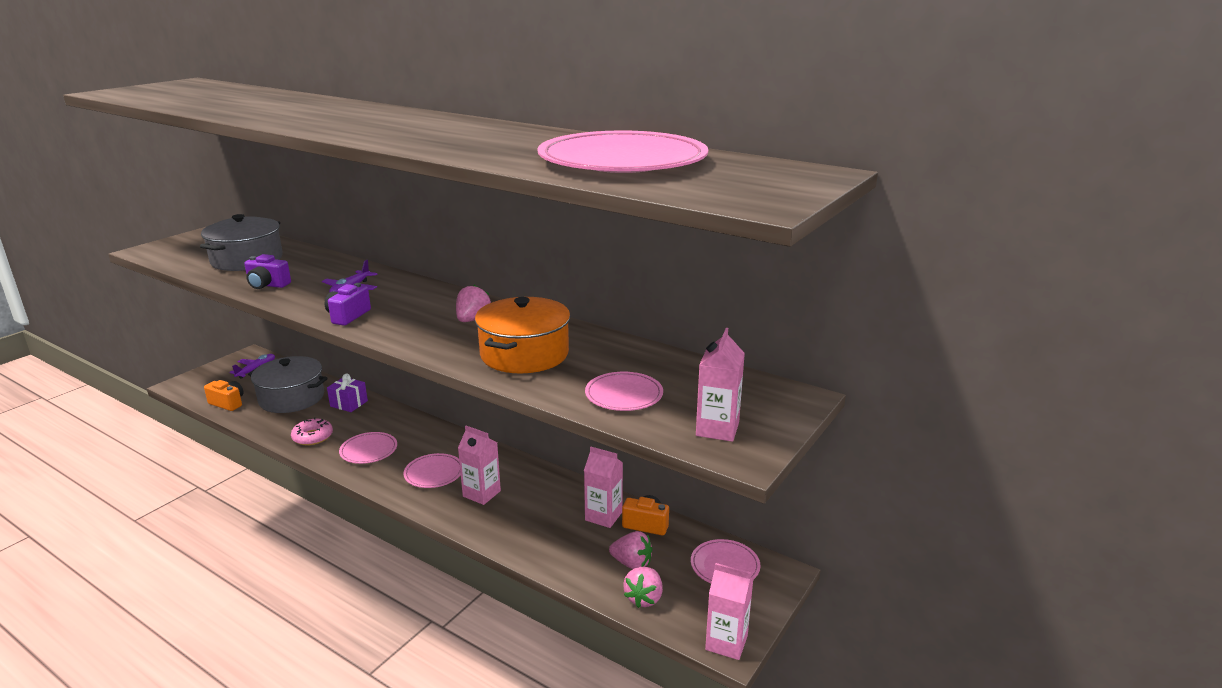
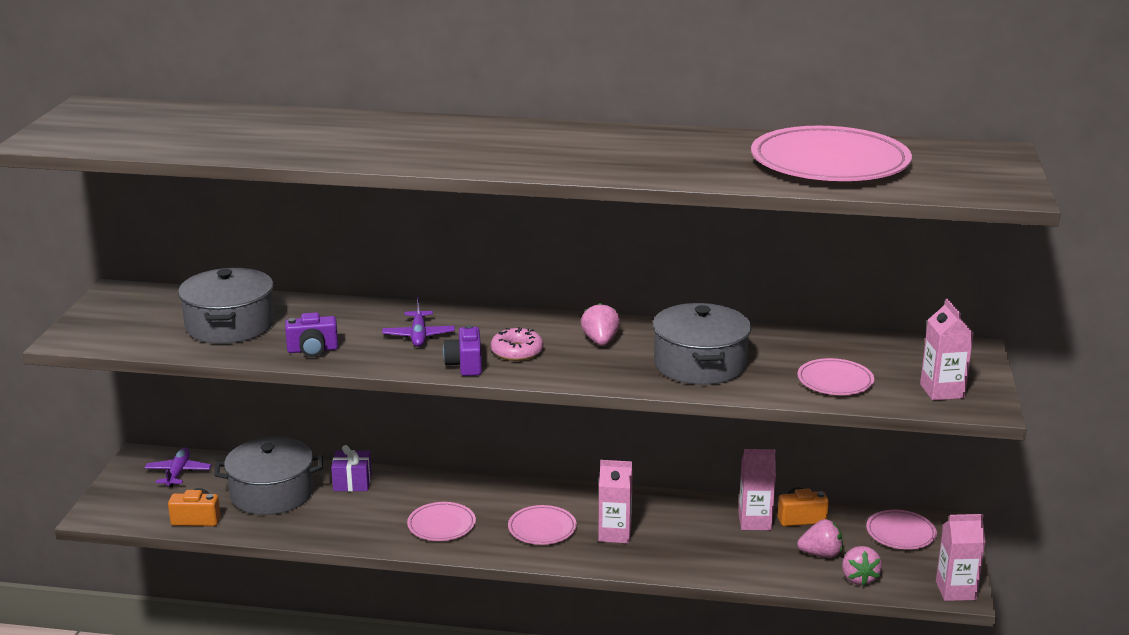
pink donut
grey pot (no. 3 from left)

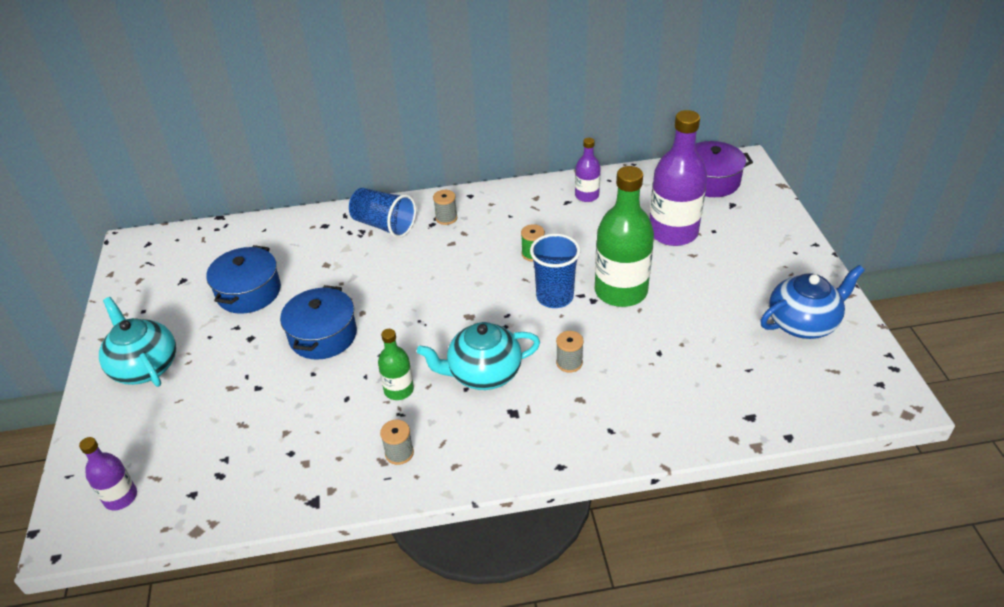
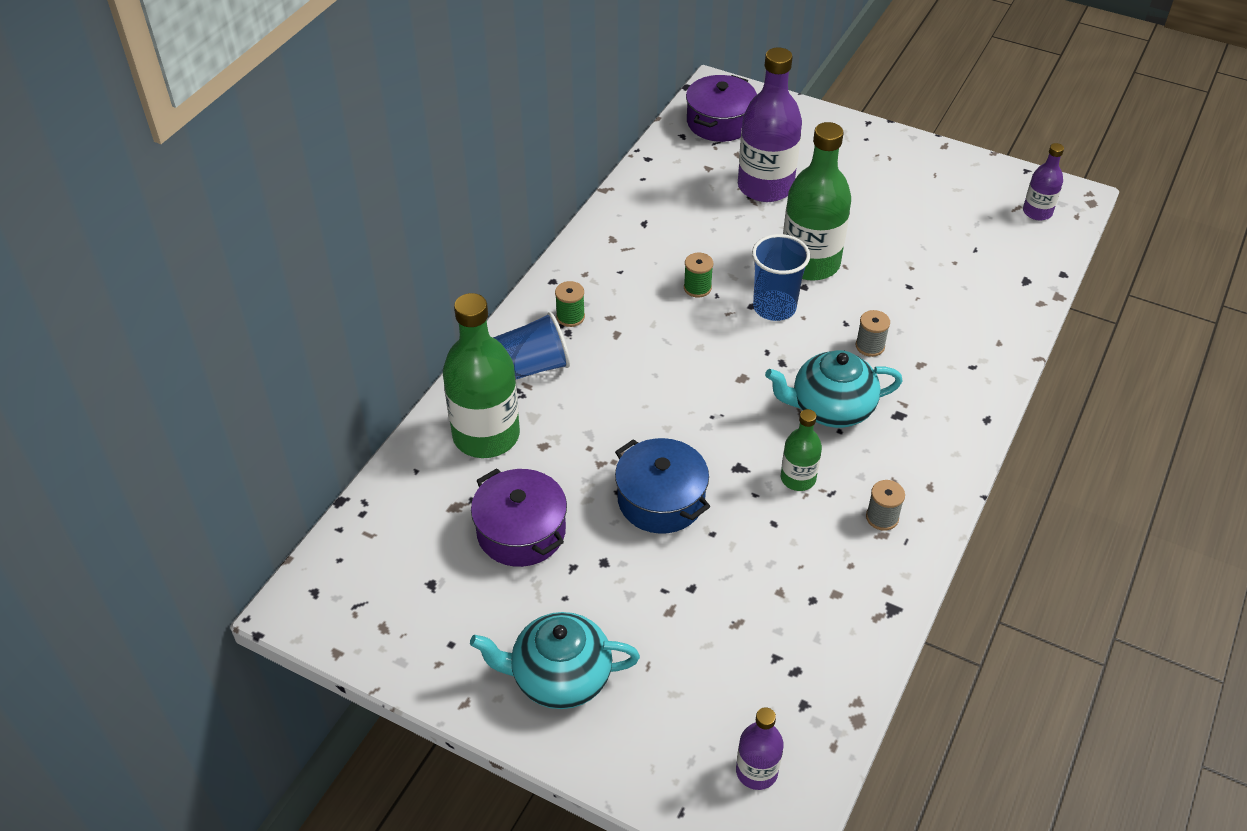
green bottle (no. 1 from left)
purple pot (no. 1 from left)
green spool (no. 1 from left)
turquoise teapot (no. 2 from left)
purple bottle (no. 3 from left)
blue teapot

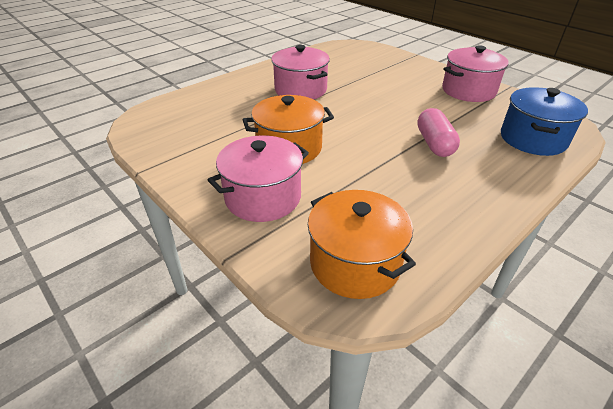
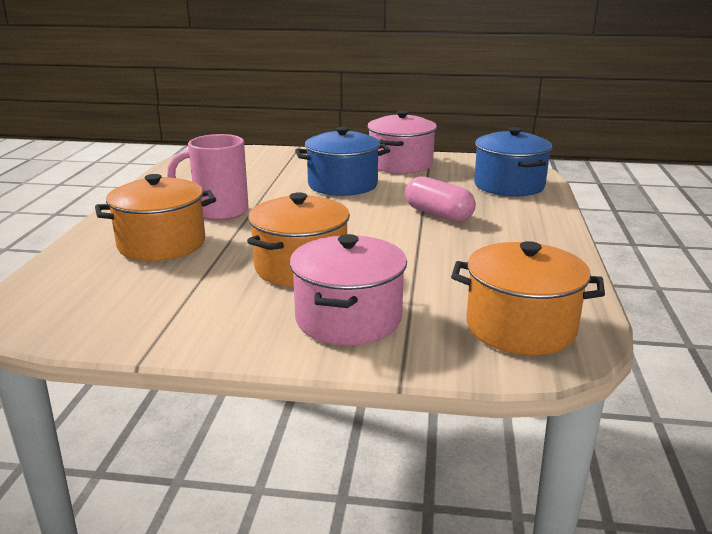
orange pot (no. 1 from left)
pink mug
blue pot (no. 1 from left)

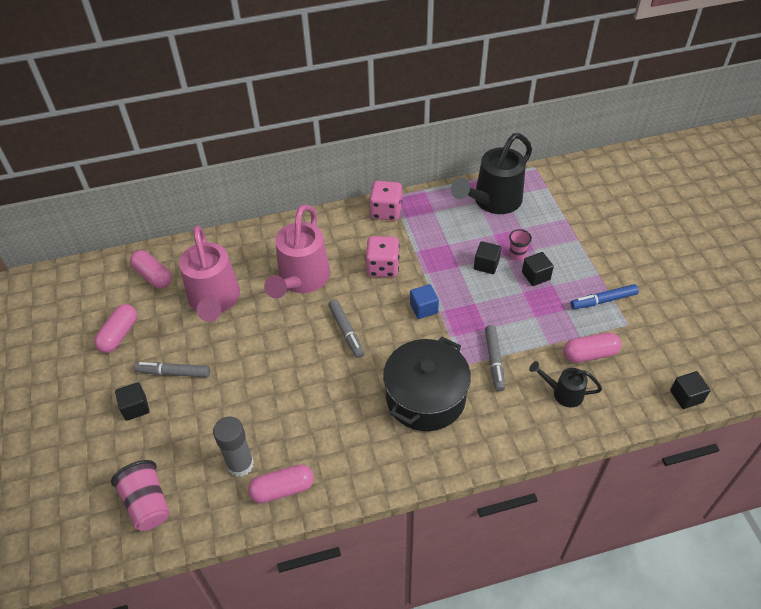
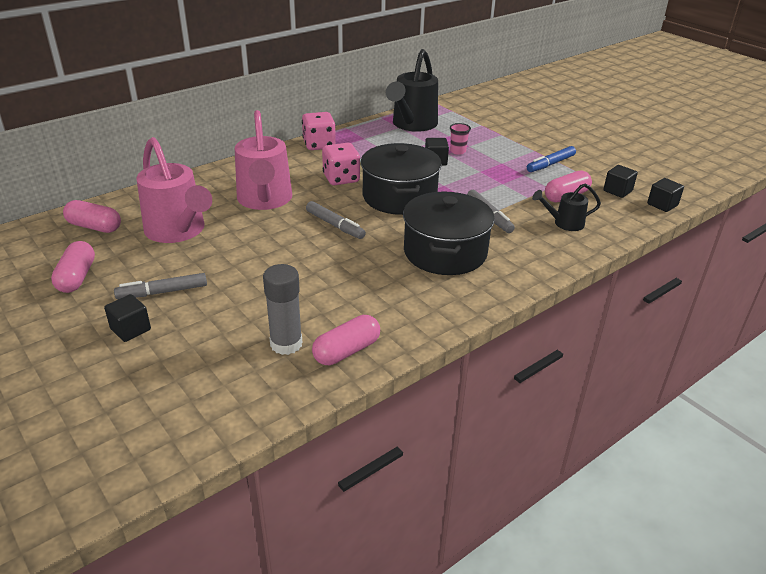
black pot (no. 1 from left)
black cube (no. 3 from left)
pink cup (no. 1 from left in the first image)

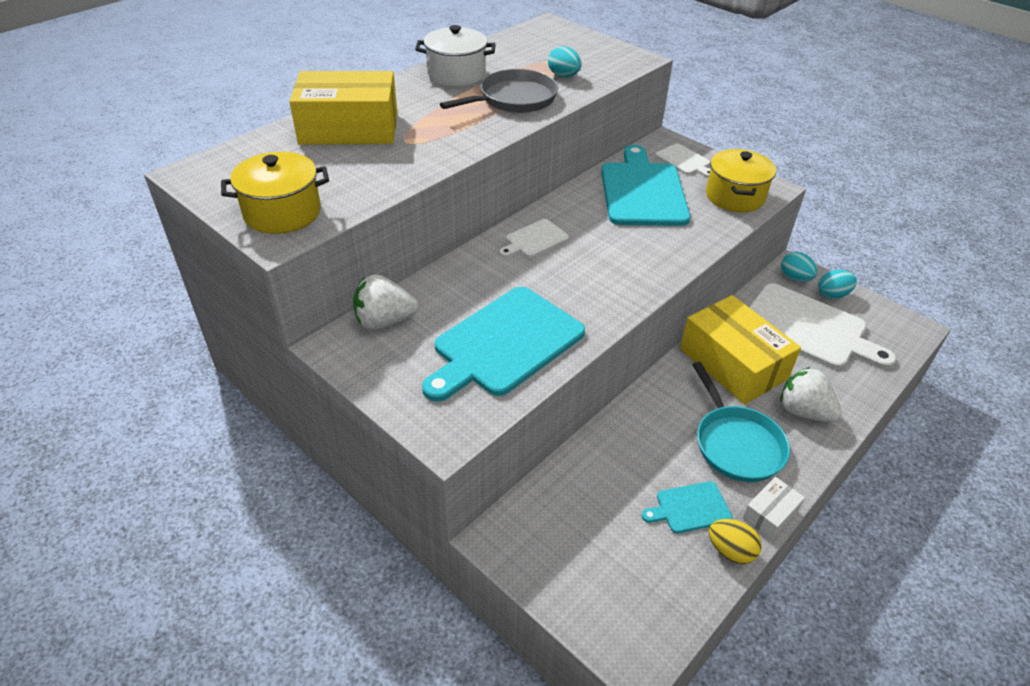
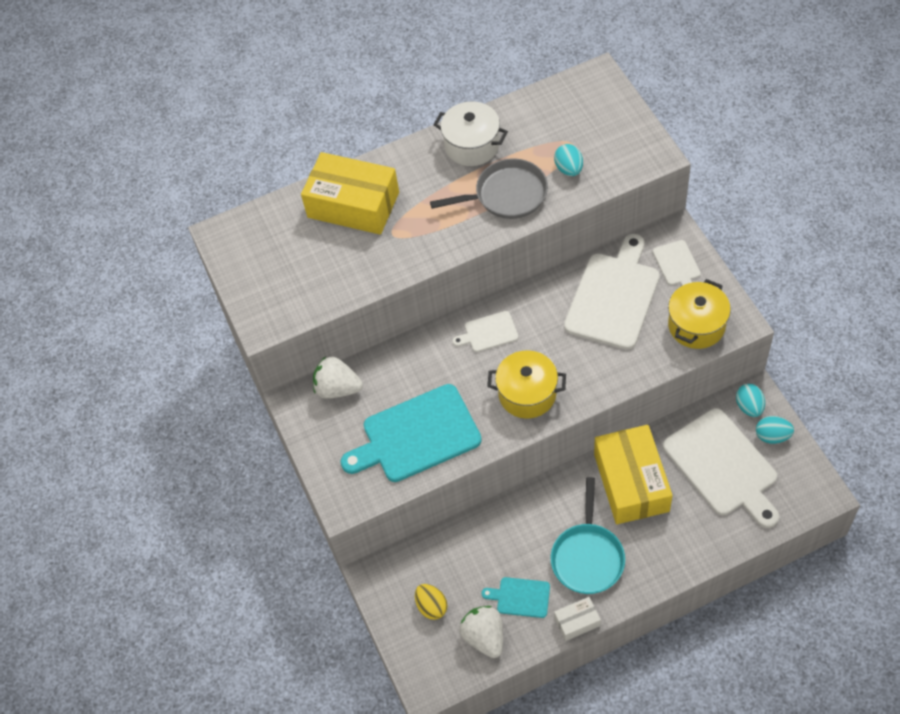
yellow egg
white strawberry (no. 2 from left)
yellow pot (no. 1 from left)
white cutting board (no. 2 from left)

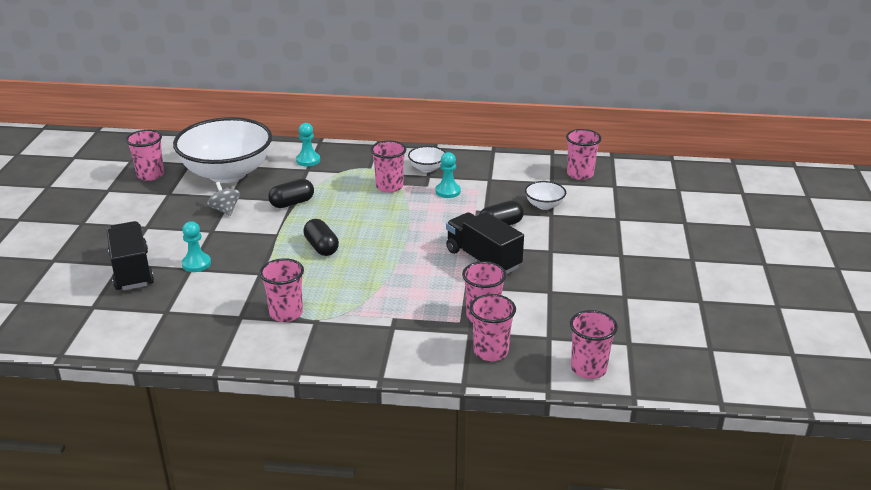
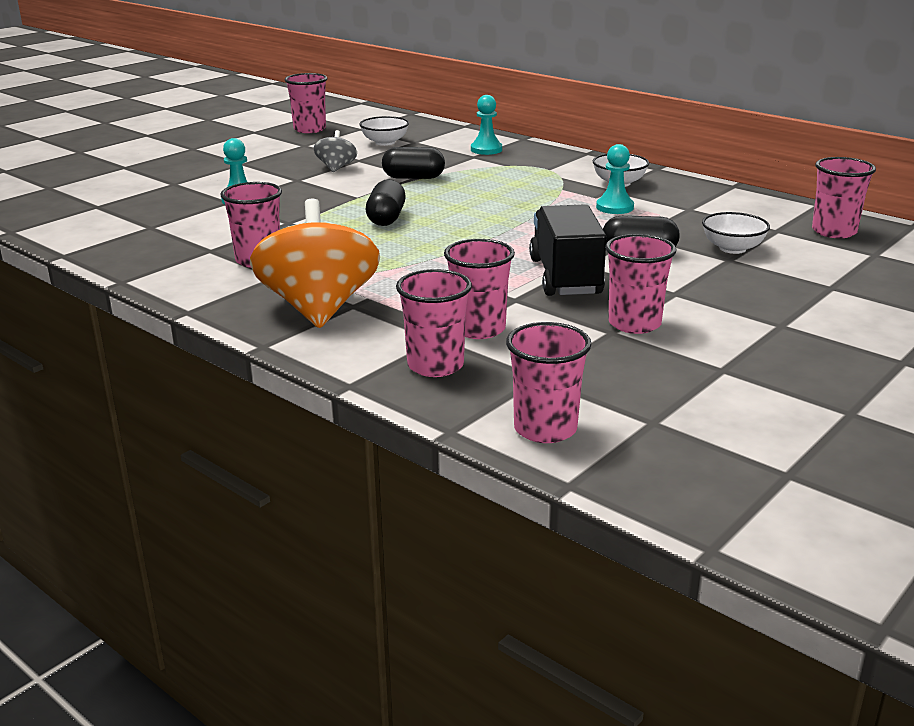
orange spinning top
white bowl (no. 1 from left)
pink cup (no. 6 from left)
black truck (no. 1 from left in the first image)

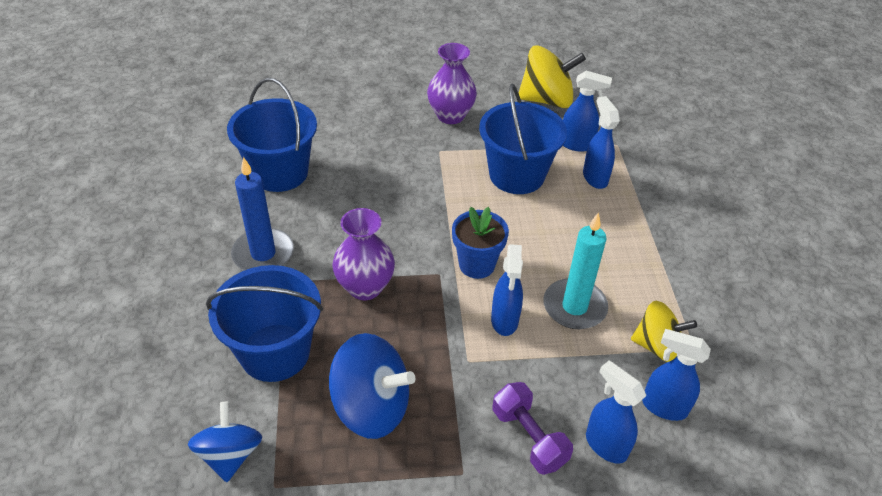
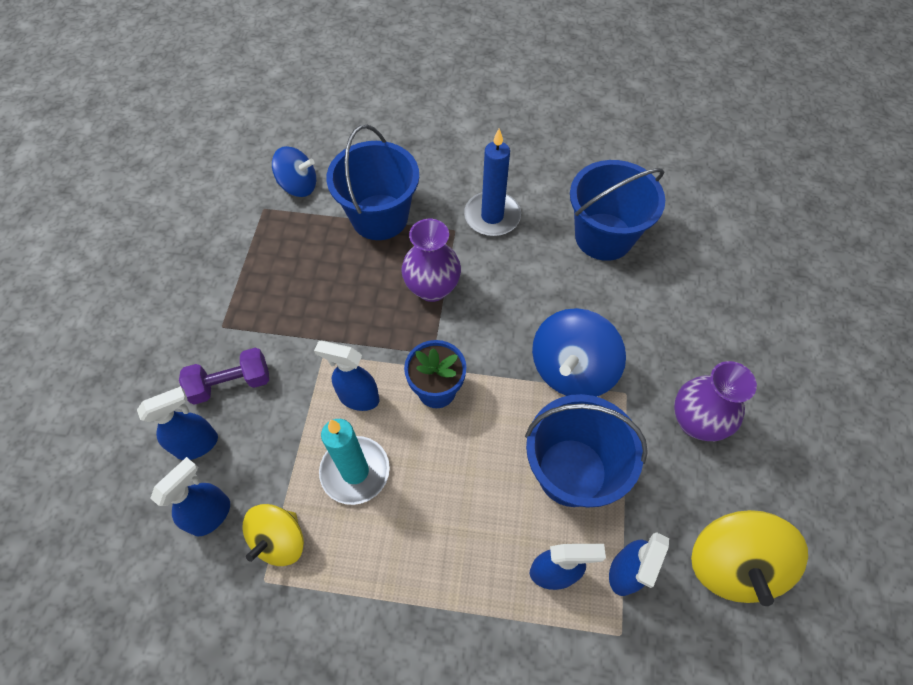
blue spinning top (no. 2 from left)

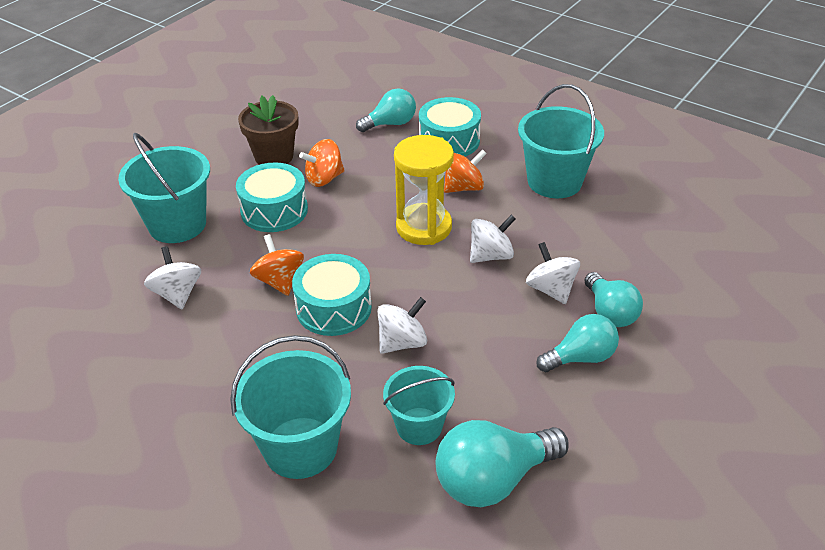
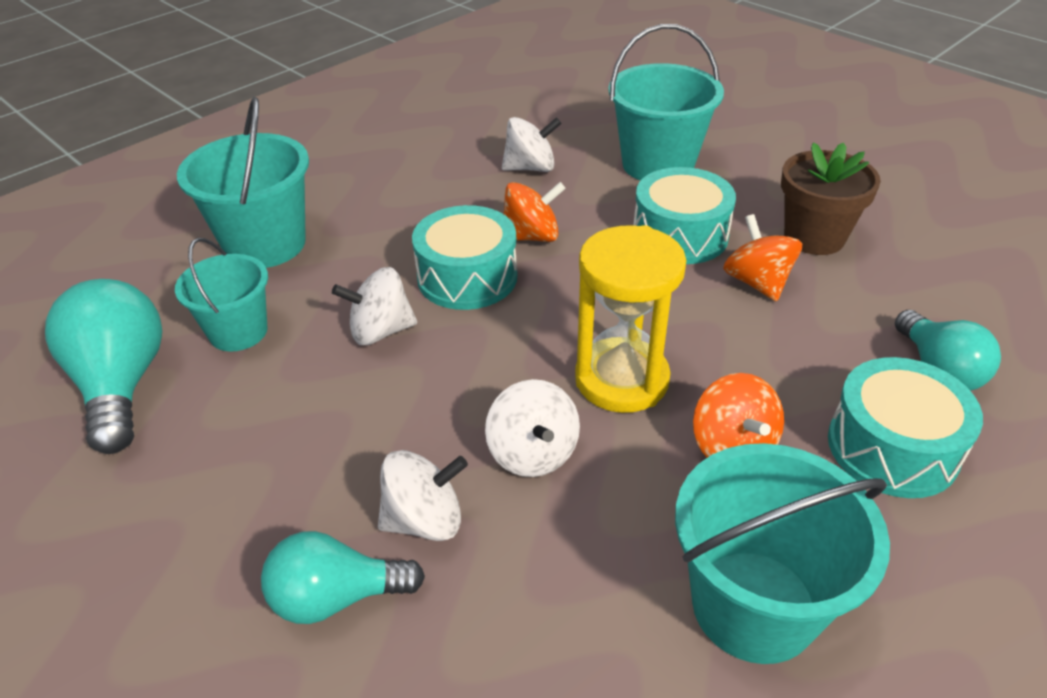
white spinning top (no. 1 from left)
turquoise light bulb (no. 3 from left in the first image)

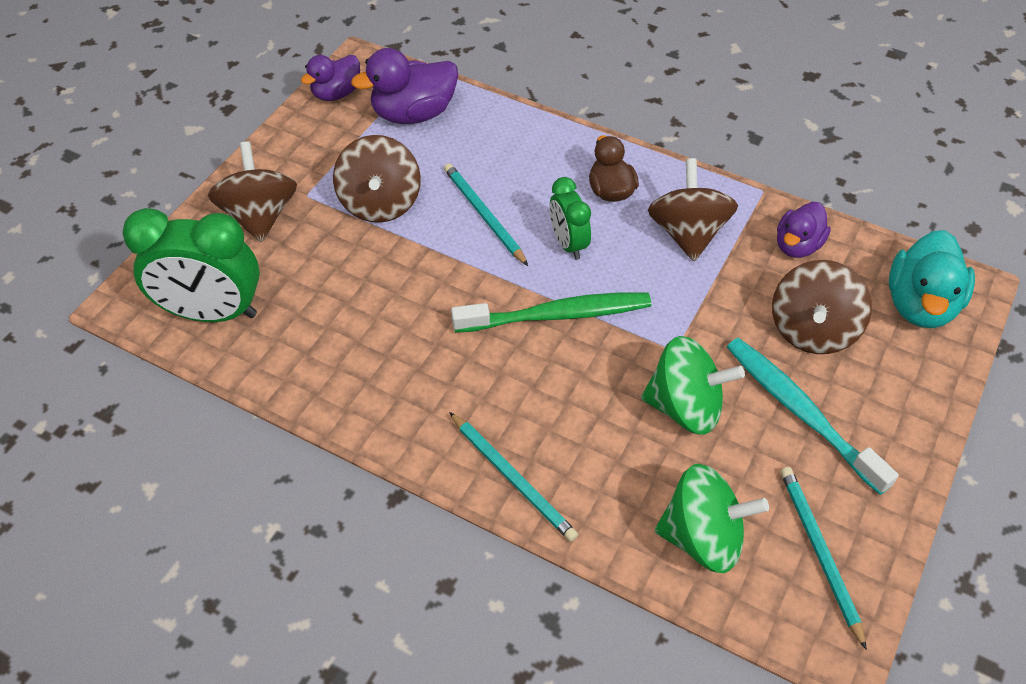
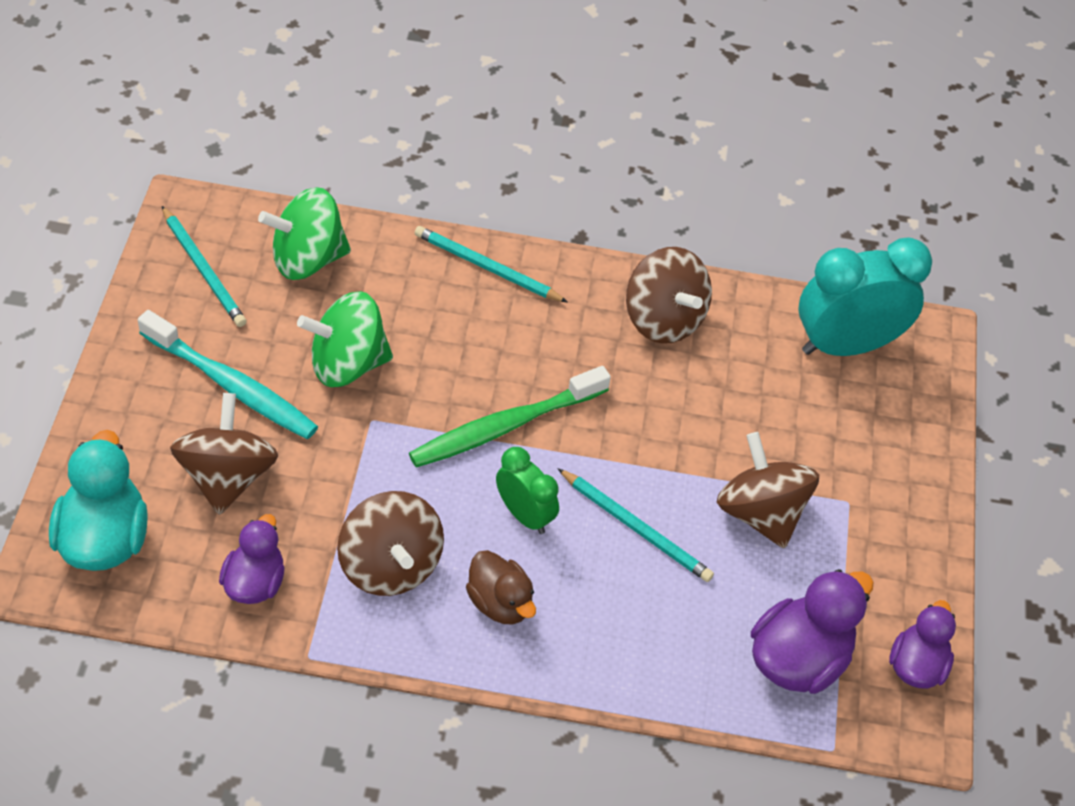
brown spinning top (no. 3 from left)
turquoise clock

